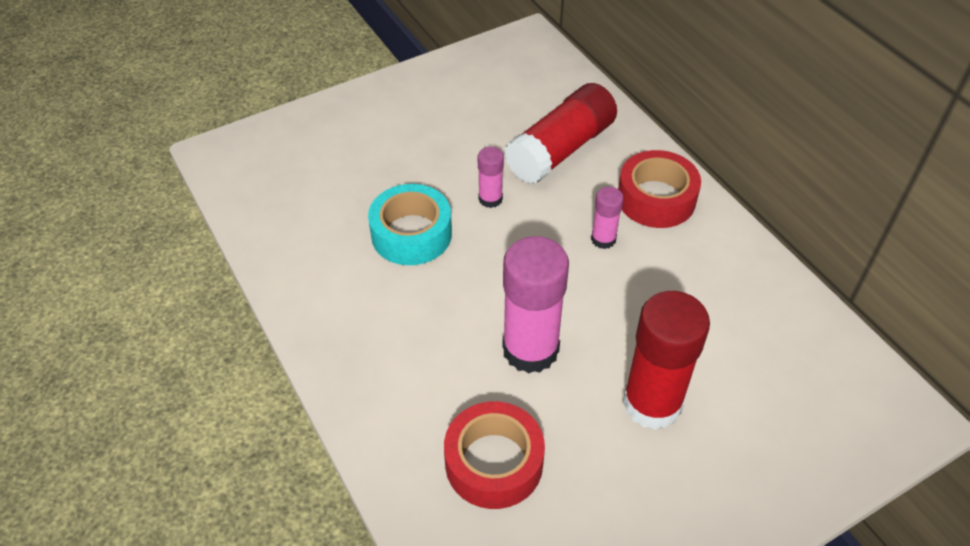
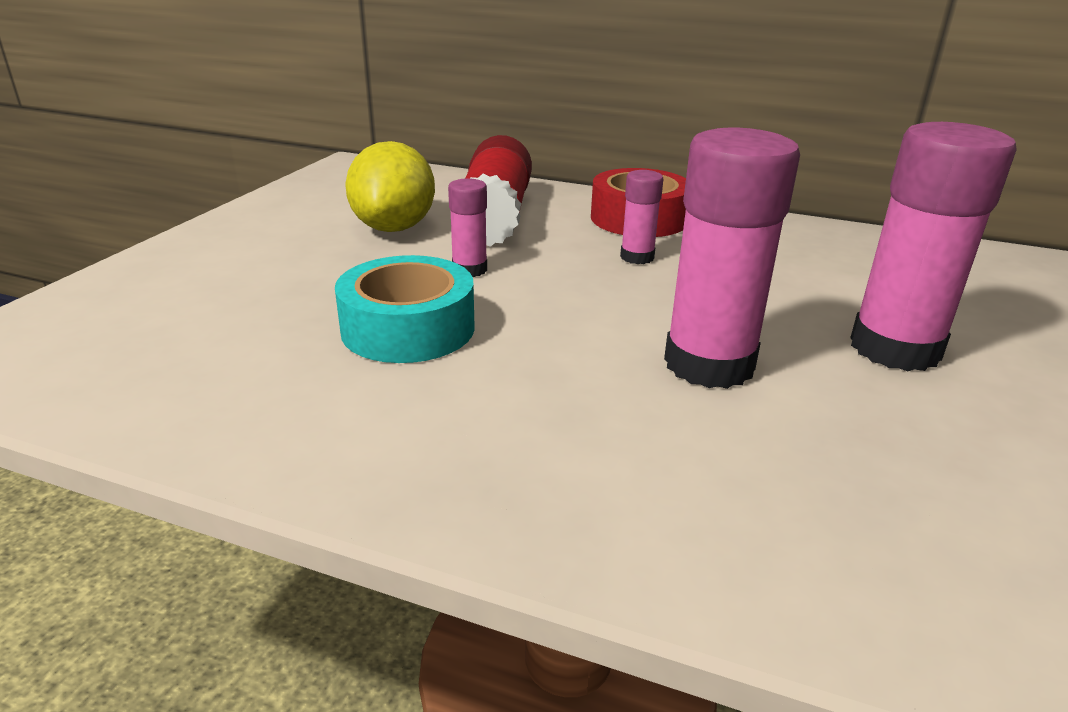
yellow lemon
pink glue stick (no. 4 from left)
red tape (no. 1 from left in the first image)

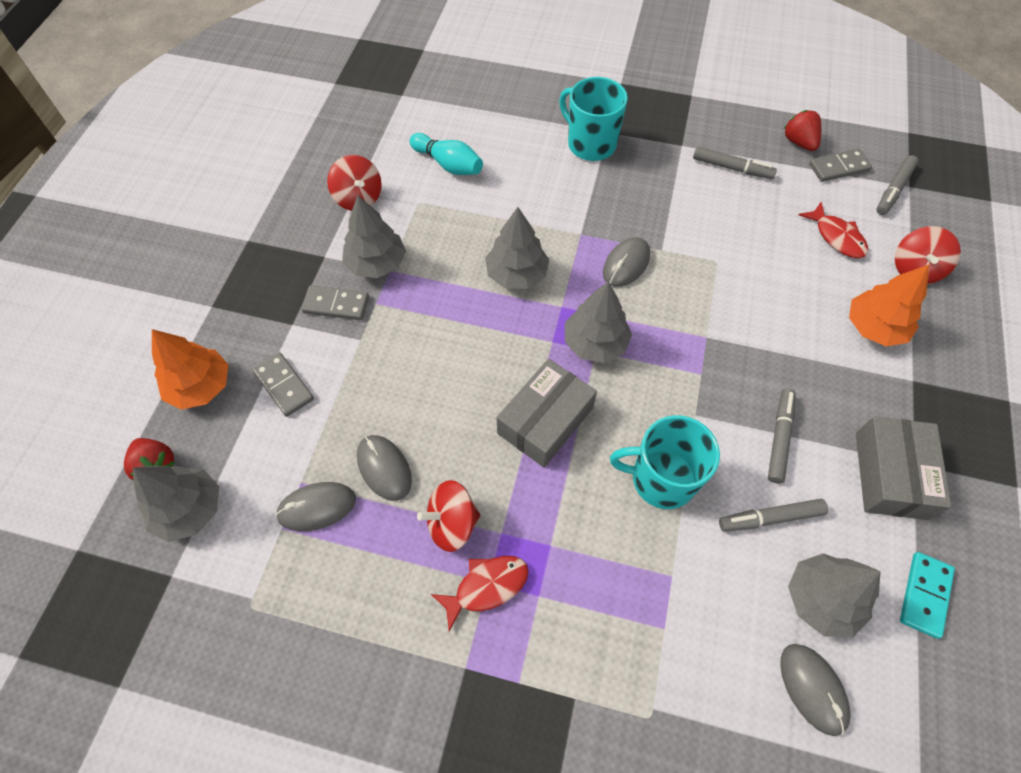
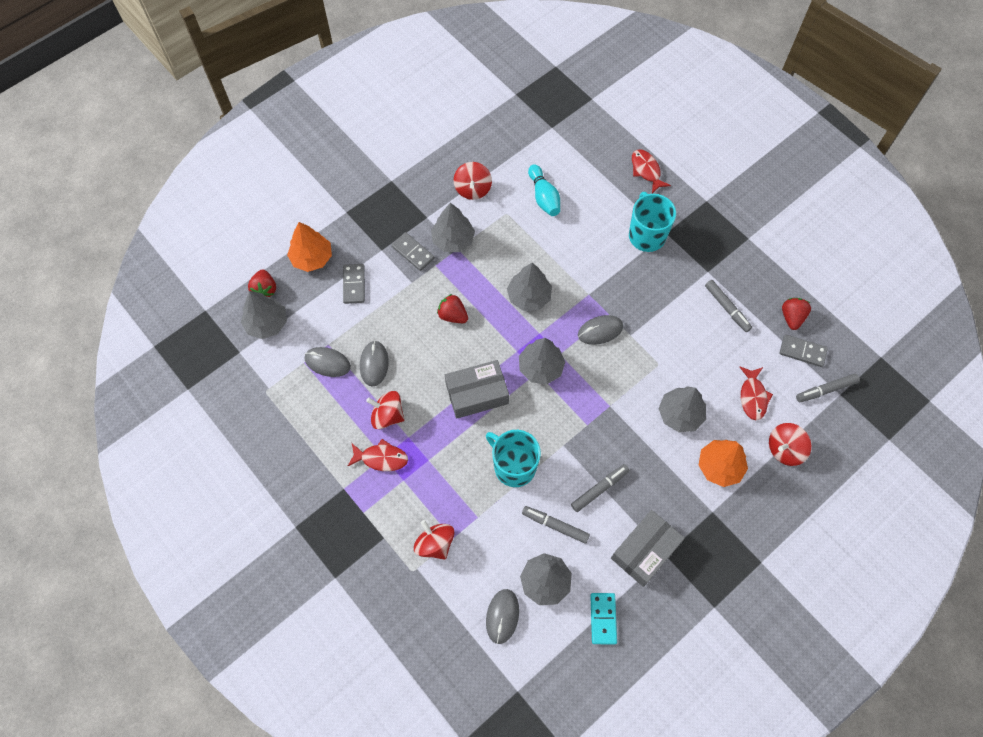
red spinning top (no. 2 from left)
red strawberry (no. 2 from left)
turquoise domino
red fish (no. 2 from left)
grey tree (no. 6 from left)

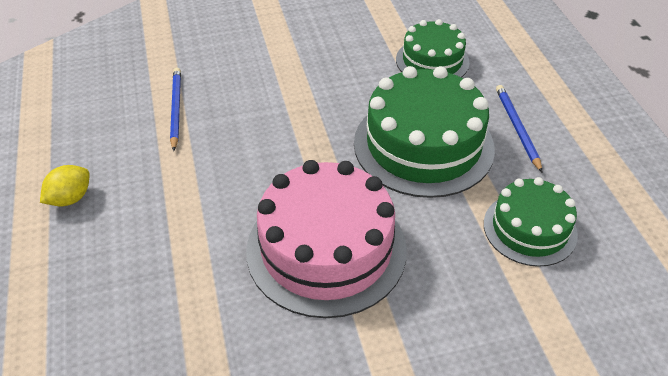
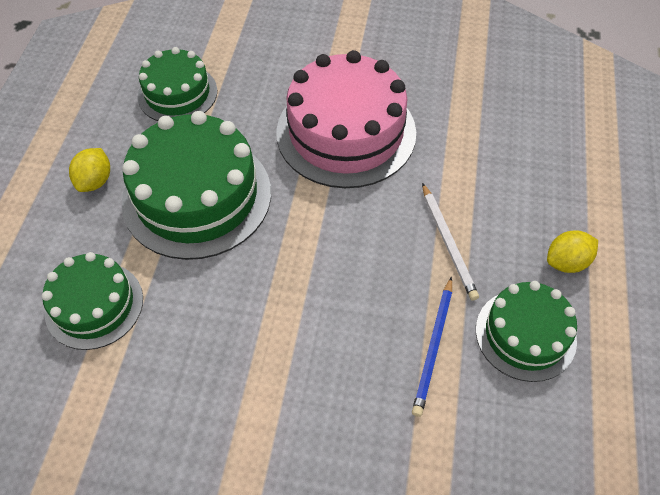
yellow lemon (no. 1 from left)
white pencil
green cake (no. 4 from left)

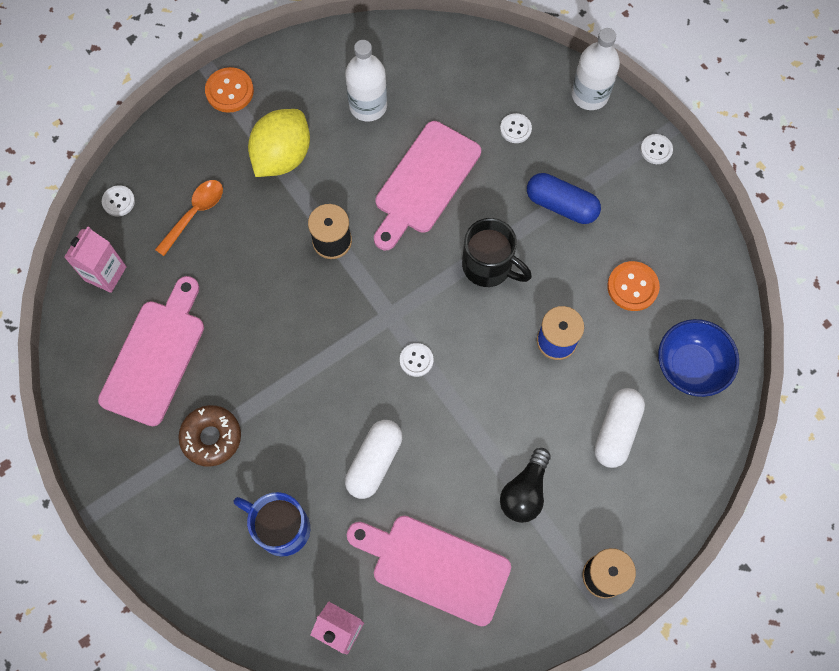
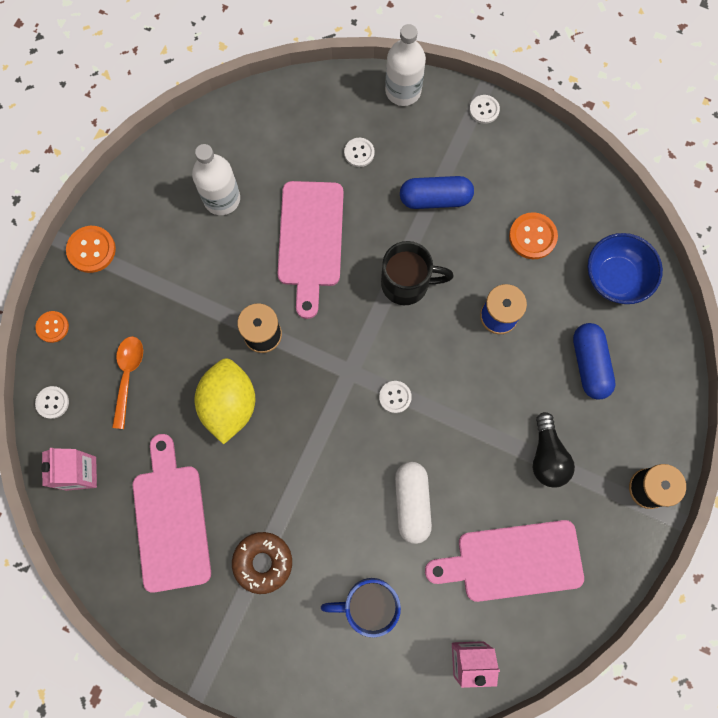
orange button (no. 1 from left)
yellow lemon
blue capsule (no. 2 from left)

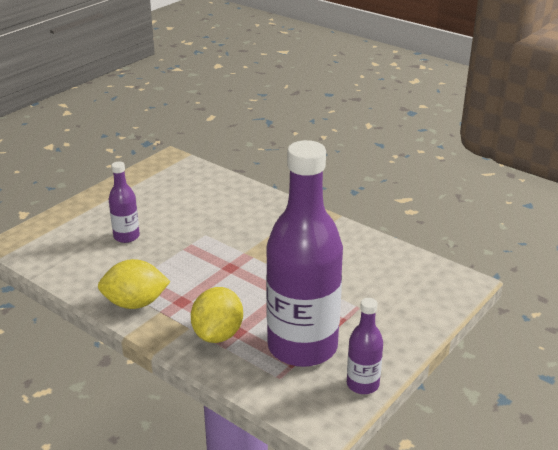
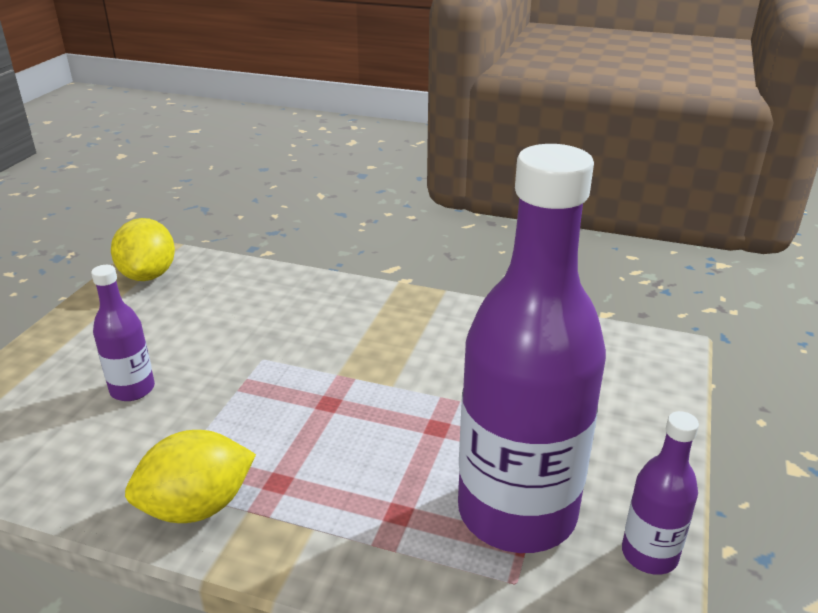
yellow lemon (no. 1 from left)

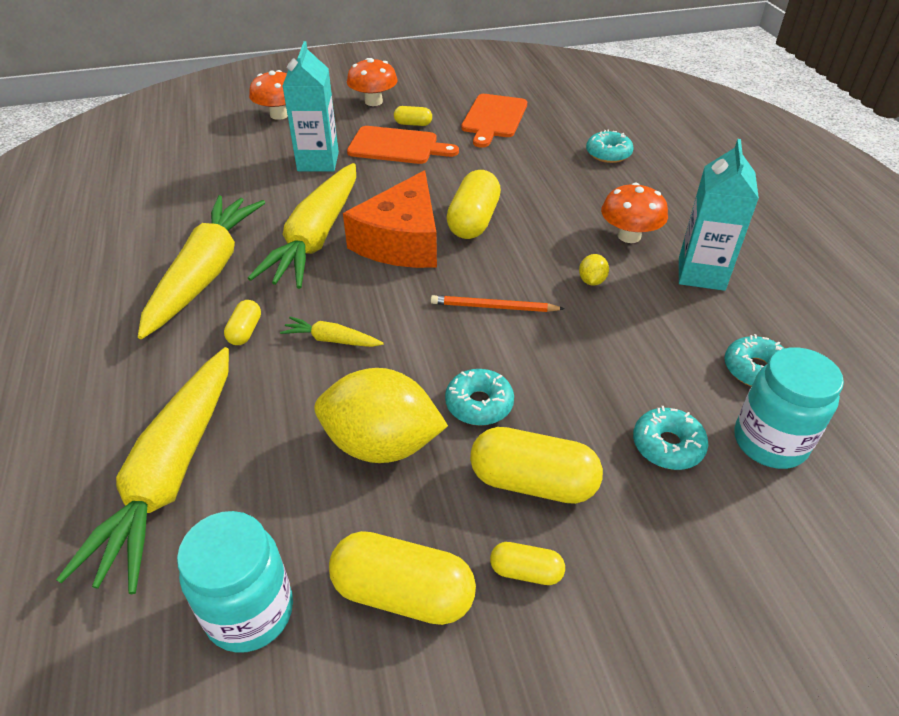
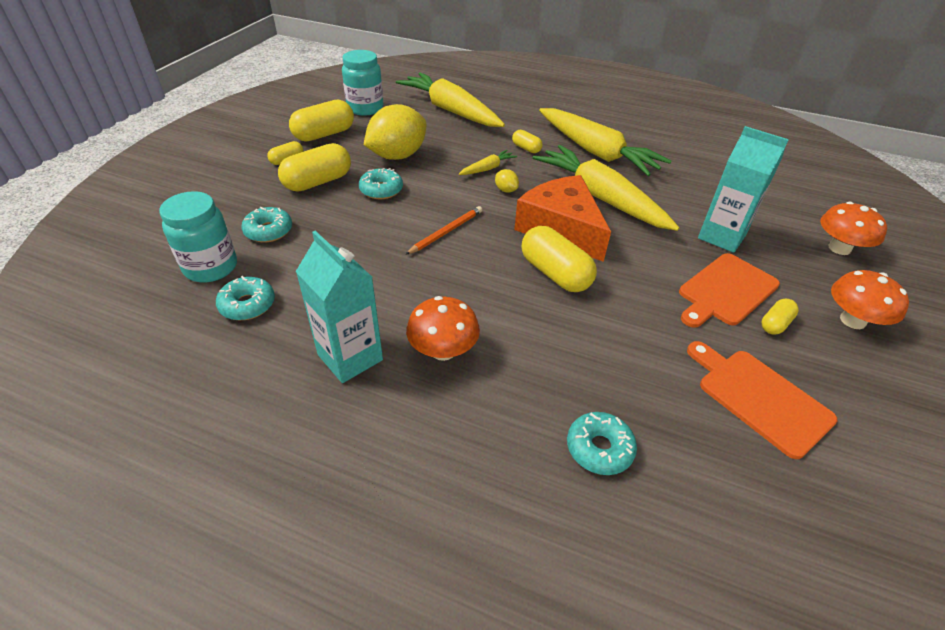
yellow lemon (no. 2 from left)

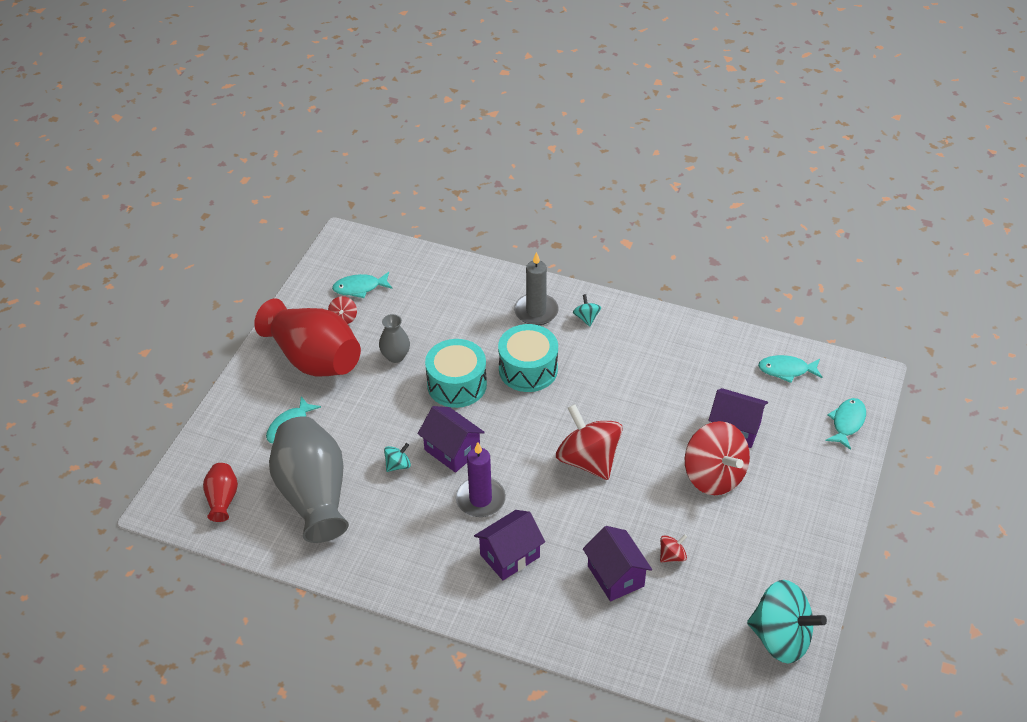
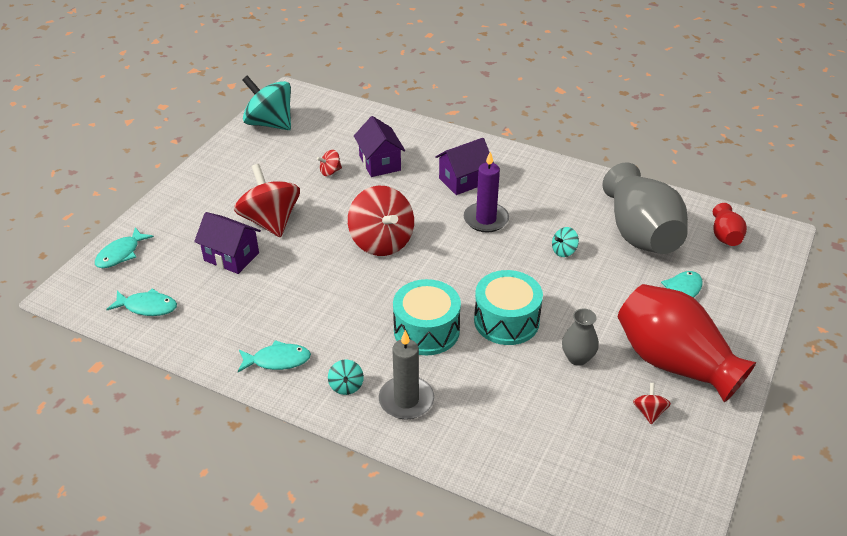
turquoise fish (no. 3 from left)
purple house (no. 1 from left in the first image)

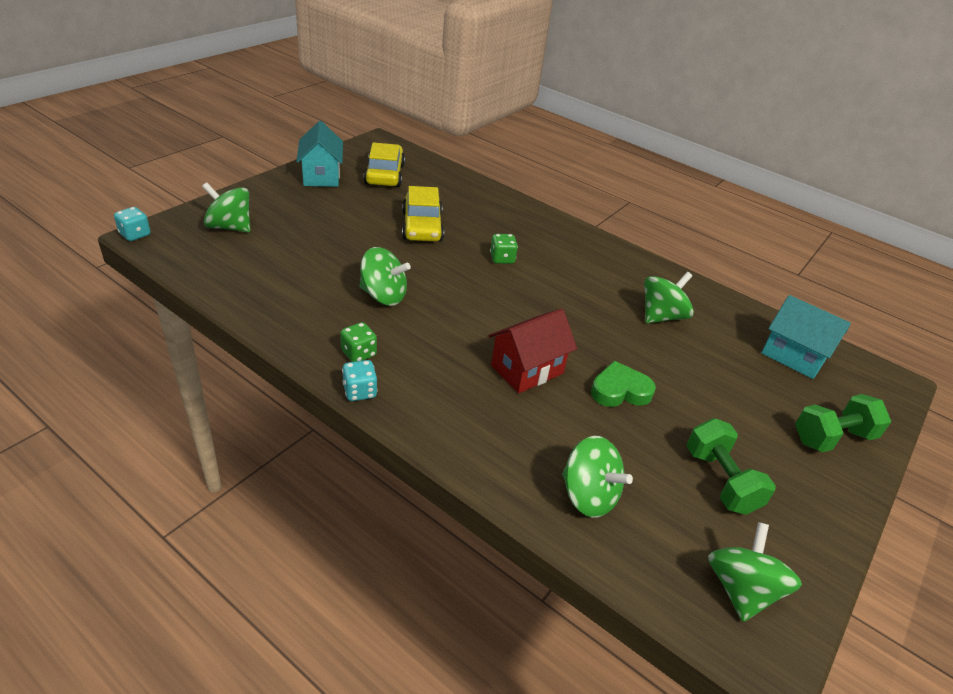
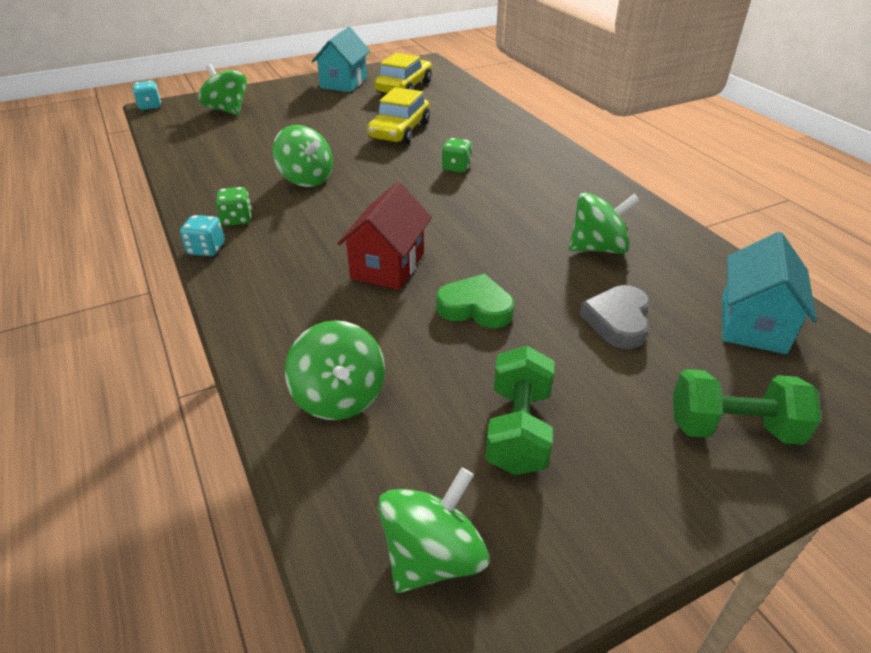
red house
grey heart
turquoise house (no. 2 from left)

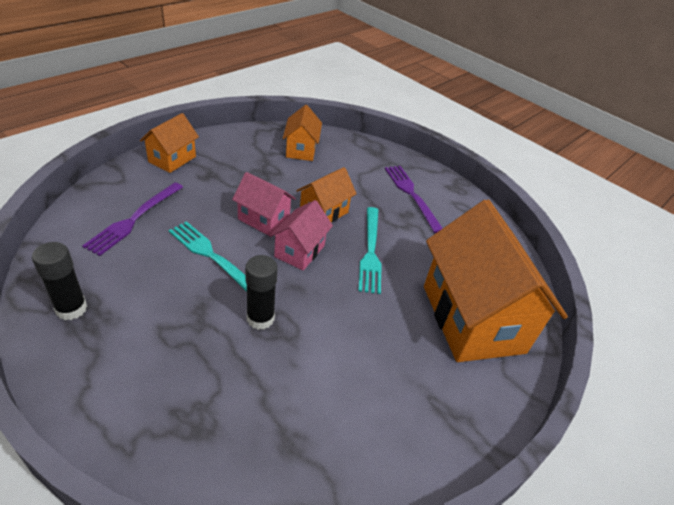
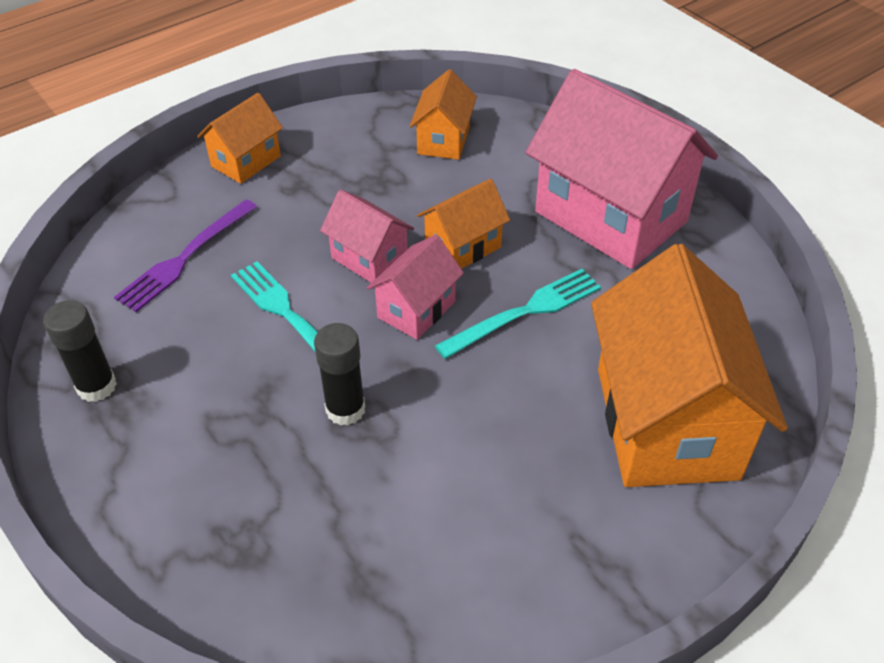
turquoise fork (no. 2 from left)
pink house (no. 3 from left)

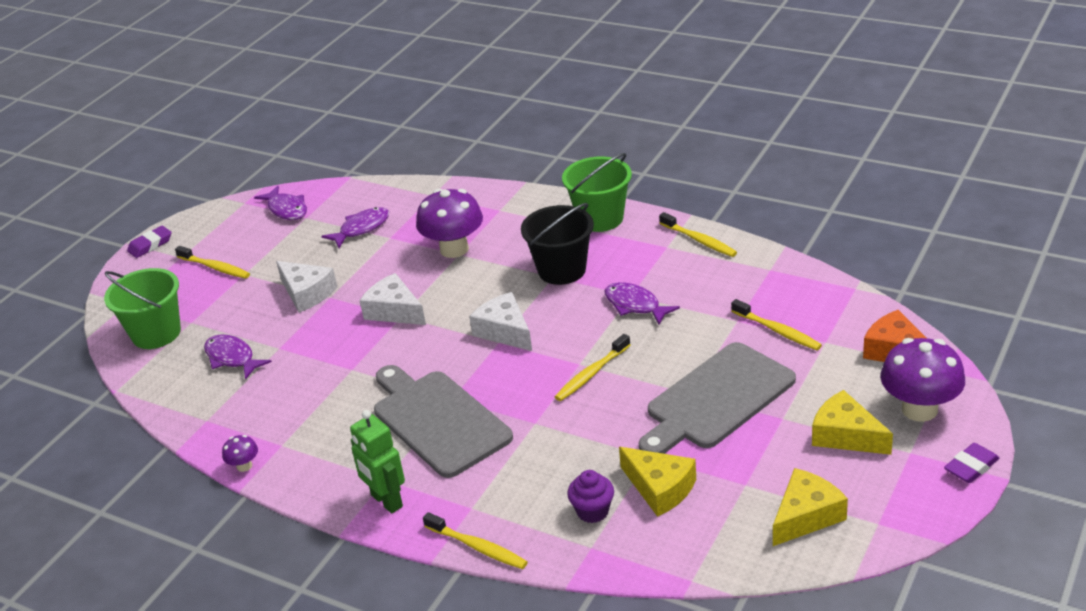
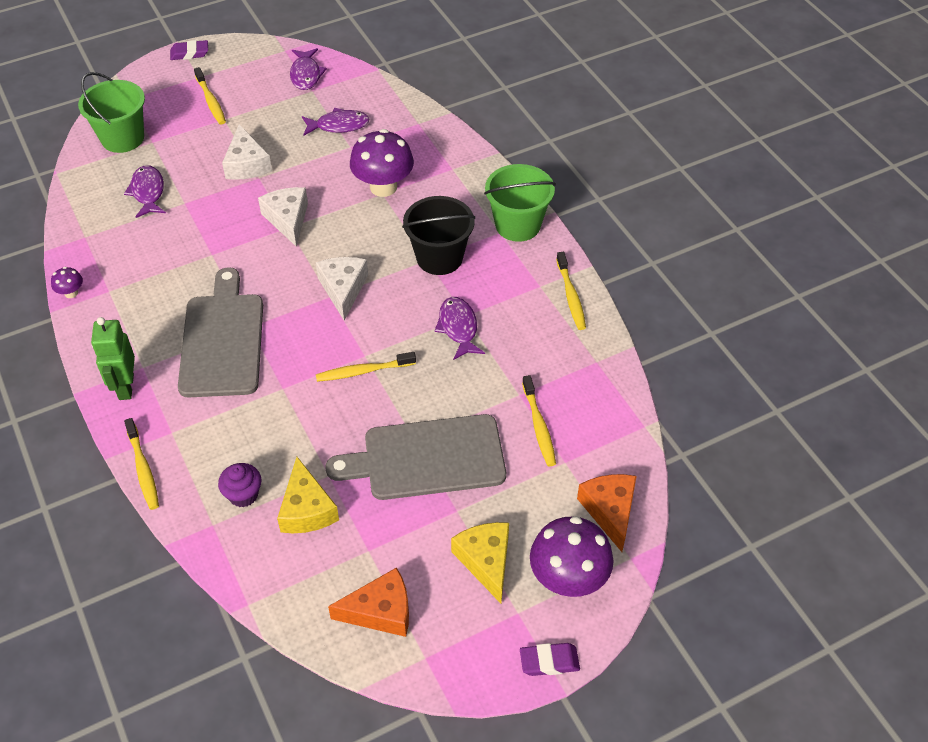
orange cheese (no. 1 from left)

